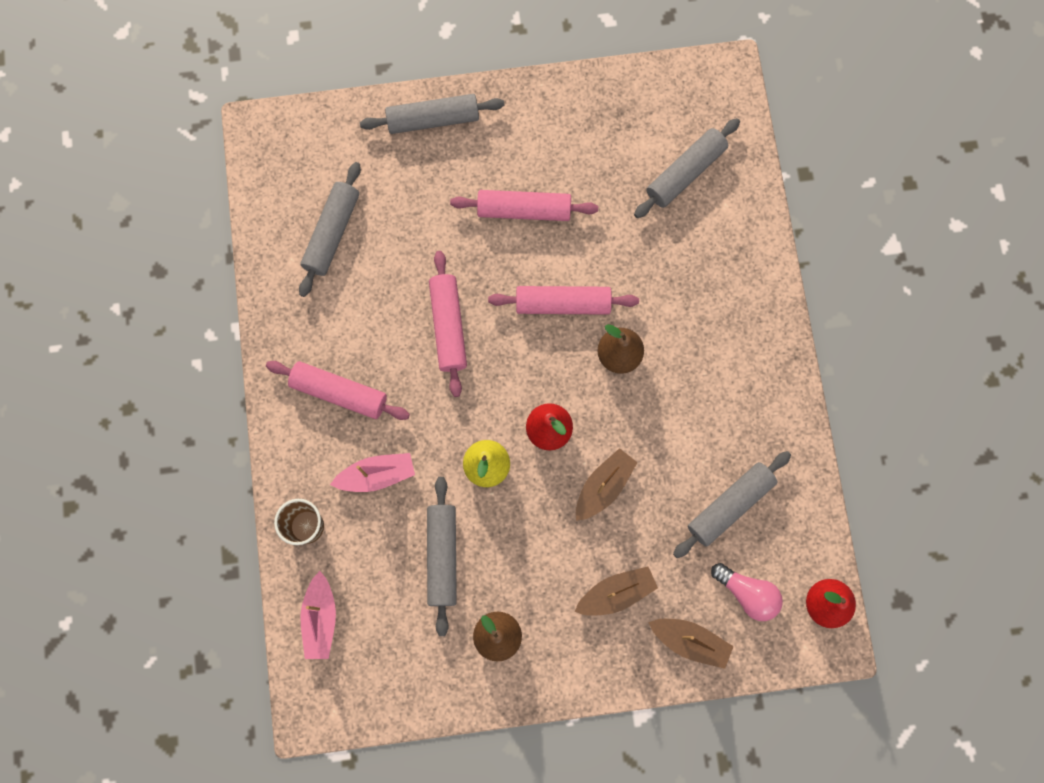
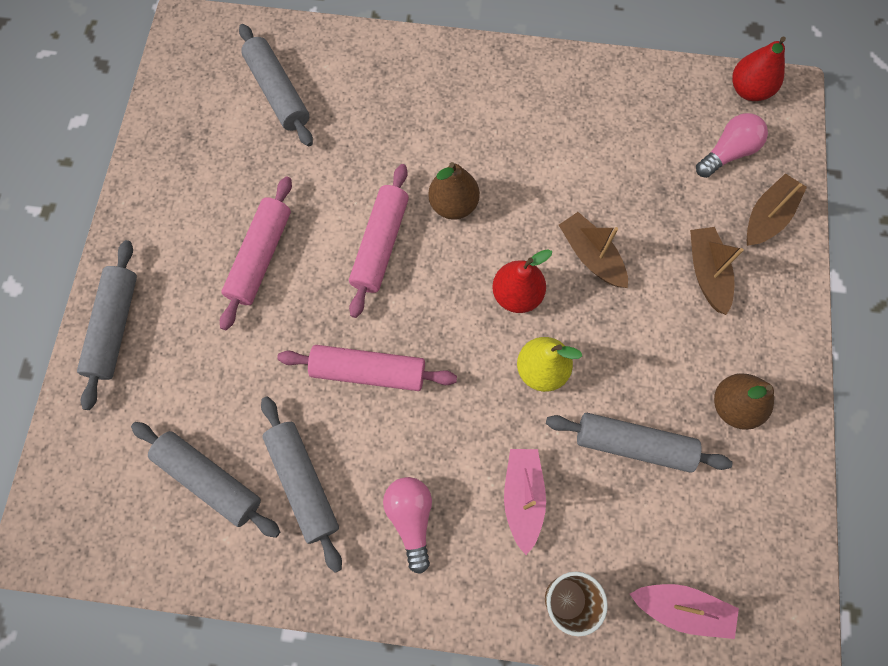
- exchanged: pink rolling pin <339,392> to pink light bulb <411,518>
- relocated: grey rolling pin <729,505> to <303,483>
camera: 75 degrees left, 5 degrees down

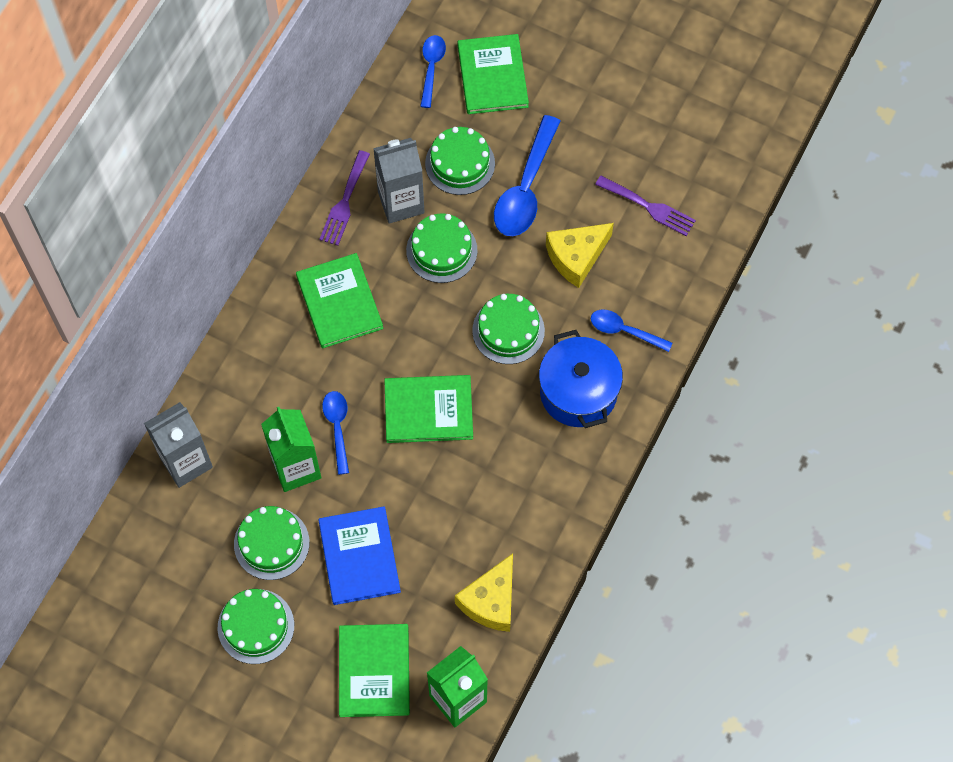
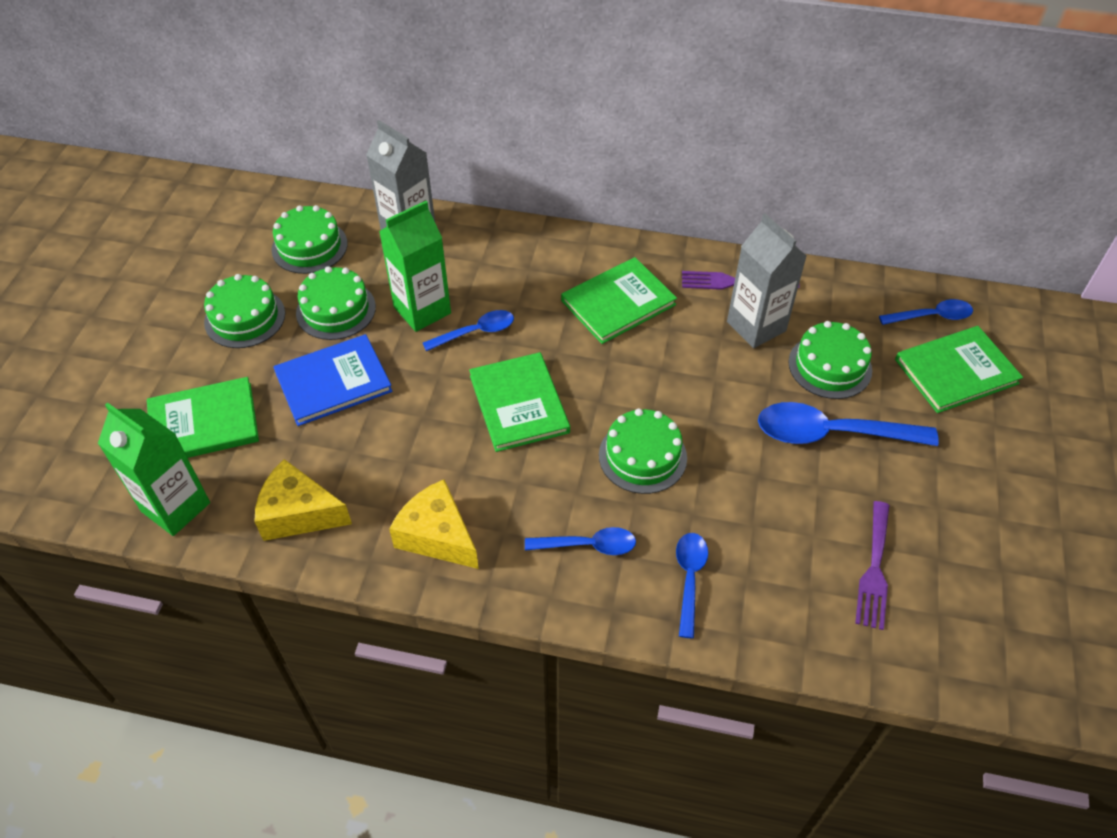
- relocated: green cake <441,250> to <309,246>
- relocated: yellow cheese <576,257> to <437,536>
- exchanged: blue pot <578,392> to blue spoon <588,545>
camera: 75 degrees right, 15 degrees down

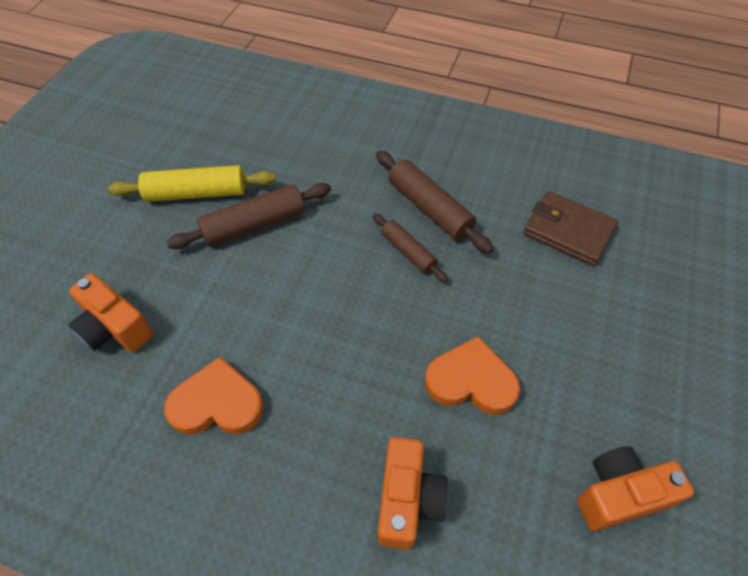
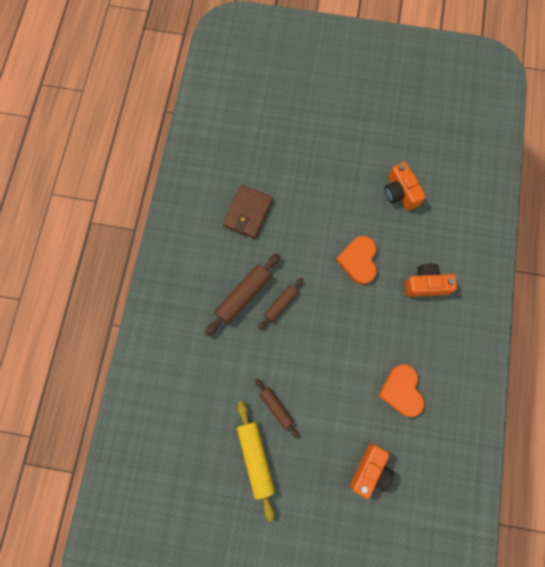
- size: brown rolling pin <254,224> = <276,407> x0.62
camera: 100 degrees left, 20 degrees up

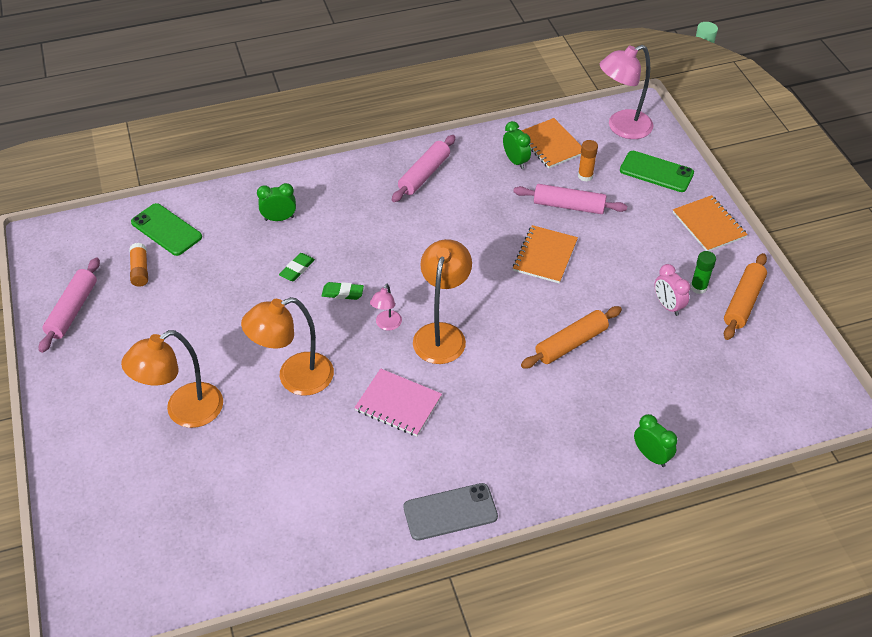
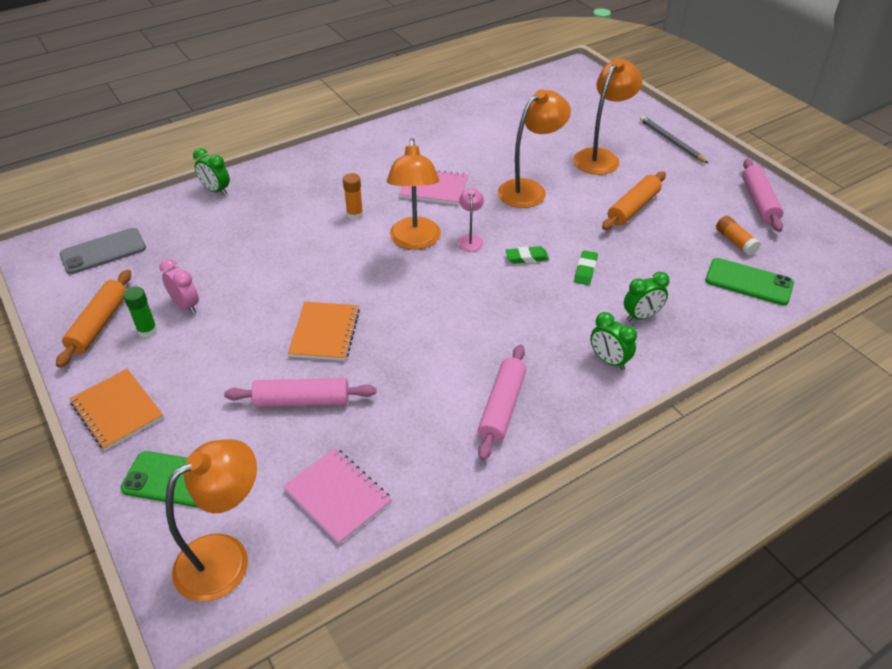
- colour: pink lamp <622,128> to orange lamp <226,557>
- colour: orange notebook <551,145> to pink notebook <338,496>
- relocated: green clock <515,161> to <609,360>
- relocated: orange glue stick <585,176> to <355,214>
- relocated: orange rolling pin <571,343> to <633,208>
- relocated: grey phone <450,512> to <103,251>
- appeared: grey pencil <671,141>
camera: 165 degrees right, 5 degrees down

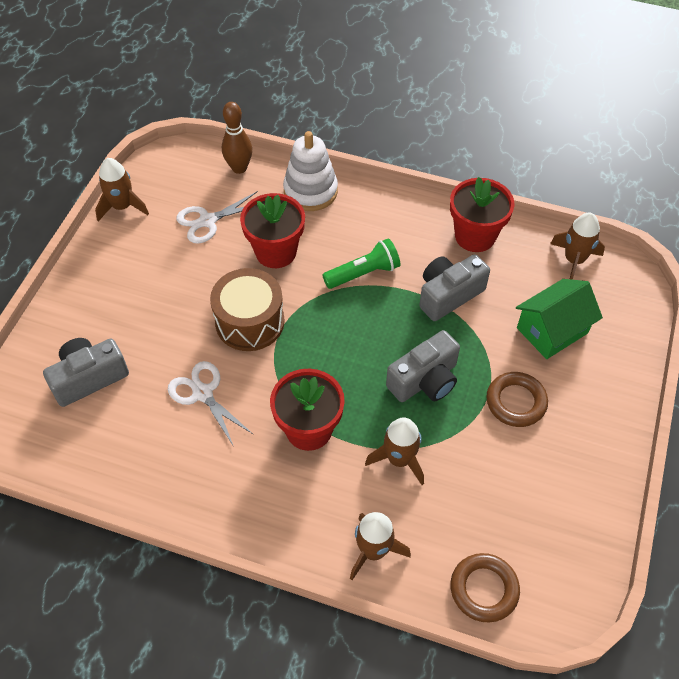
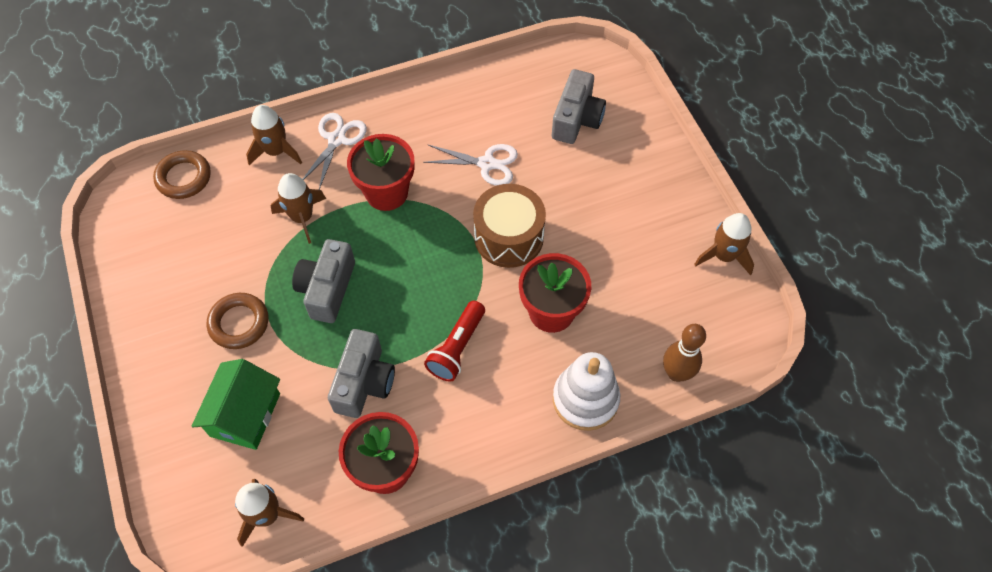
- relocated: white scissors <208,221> to <337,139>
- colour: green flashlight <363,273> to red flashlight <457,348>
camera: 140 degrees right, 5 degrees up

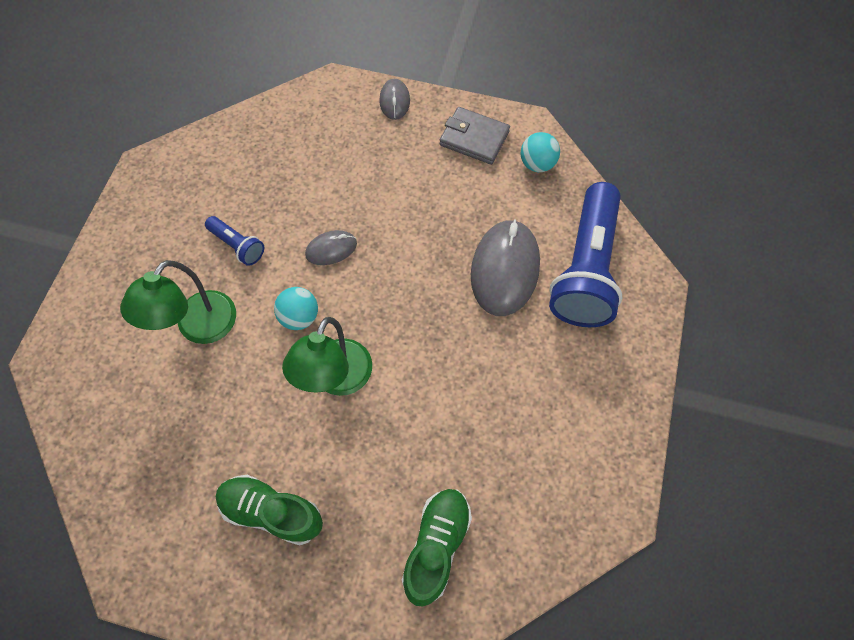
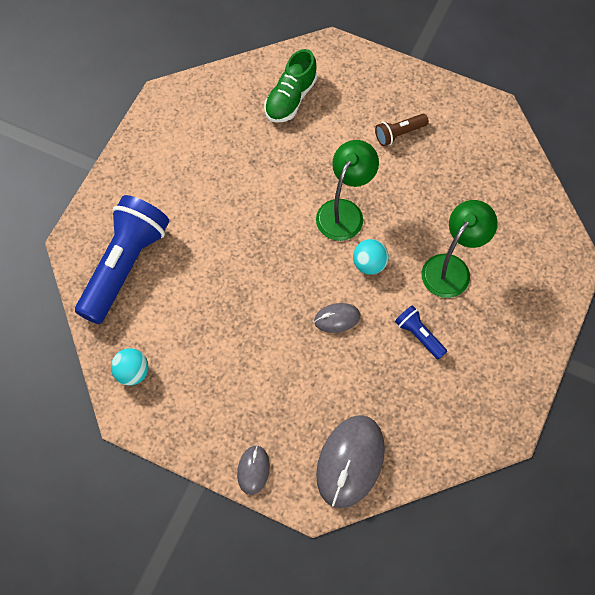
- missing: grey wallet <474,138>
- relocated: grey mouse <505,269> to <350,462>
- exchanged: green shoe <271,512> to brown flashlight <399,133>
camera: 170 degrees left, 0 degrees up

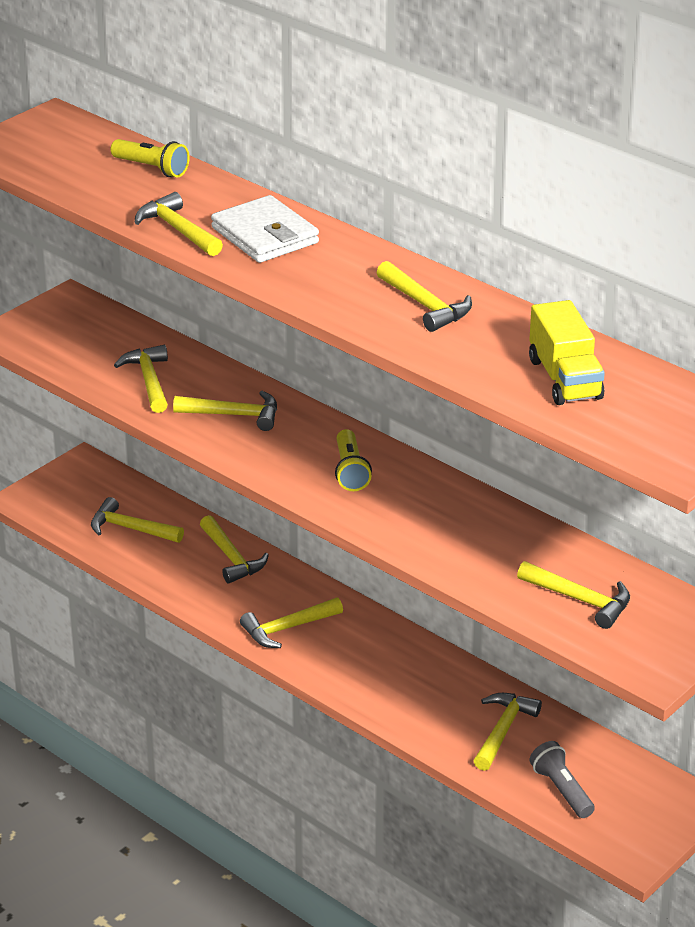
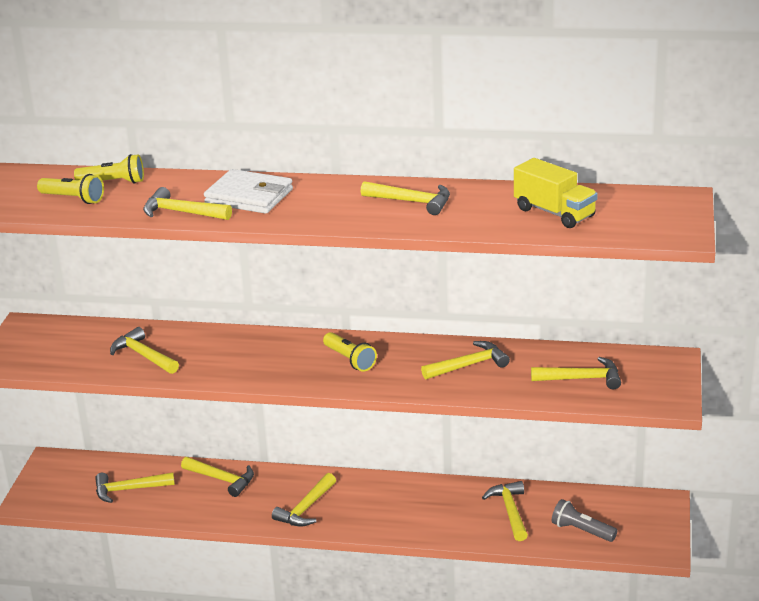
- relocated: yellow hammer <234,415> to <468,365>
- appeared: yellow flashlight <73,199>
camera: 30 degrees left, 5 degrees down

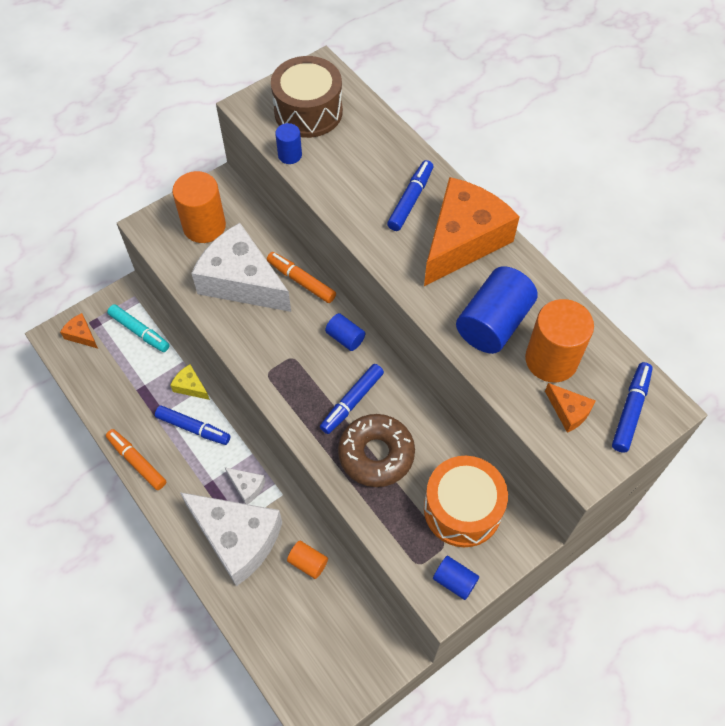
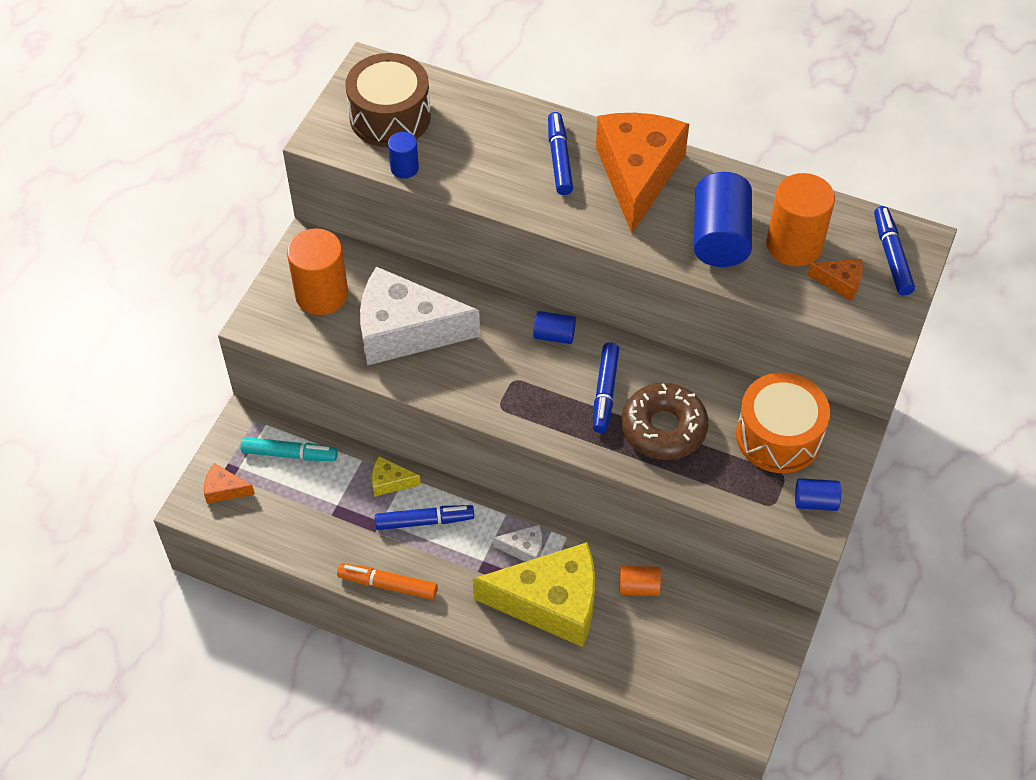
- missing: orange marker <301,281>
- colour: white cheese <237,539> to yellow cheese <551,603>
camera: 30 degrees left, 5 degrees down

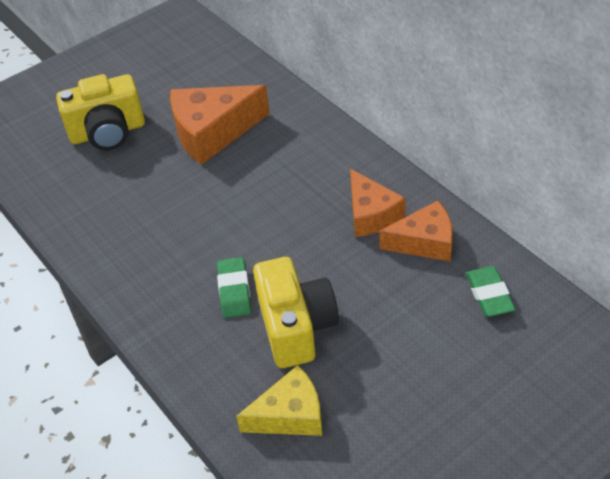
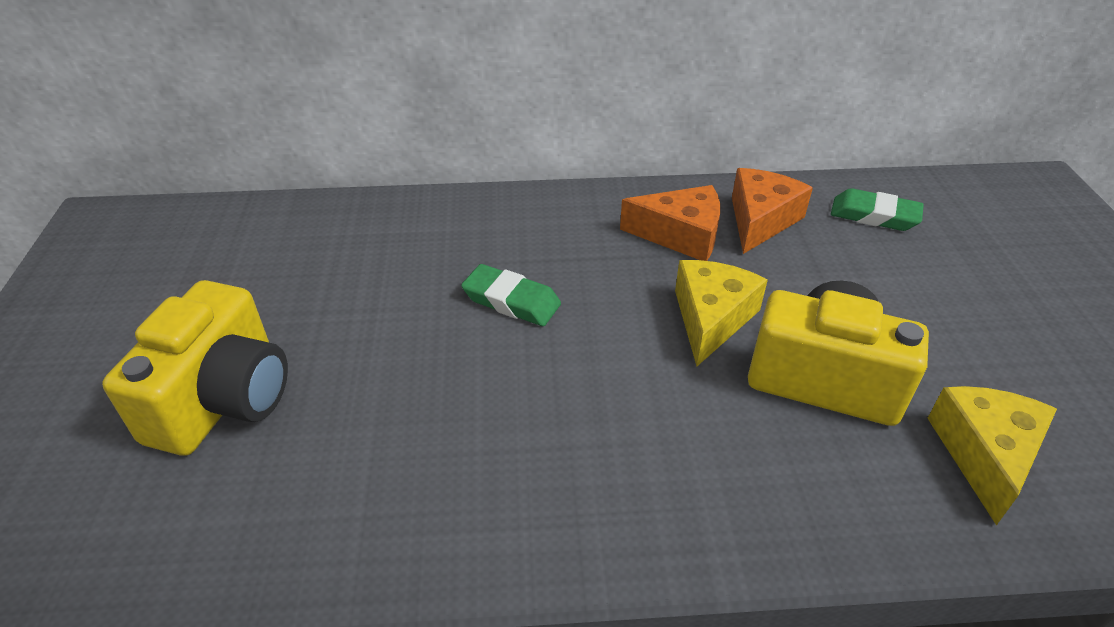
- missing: orange cheese <212,132>
- relocated: green eraser <234,290> to <511,301>
- appeared: yellow cheese <711,318>
camera: 60 degrees left, 5 degrees down

